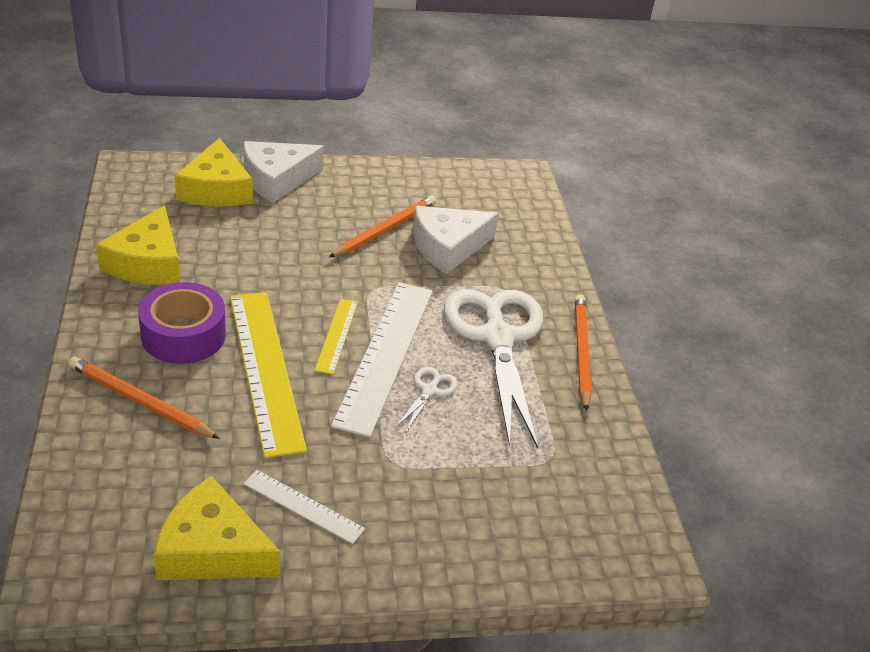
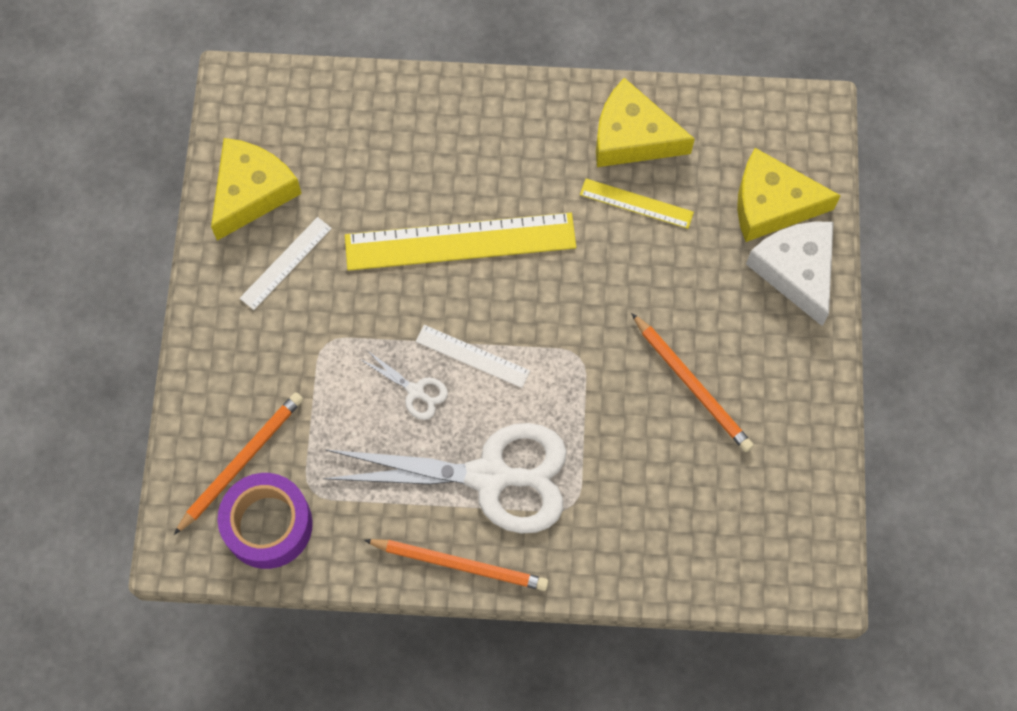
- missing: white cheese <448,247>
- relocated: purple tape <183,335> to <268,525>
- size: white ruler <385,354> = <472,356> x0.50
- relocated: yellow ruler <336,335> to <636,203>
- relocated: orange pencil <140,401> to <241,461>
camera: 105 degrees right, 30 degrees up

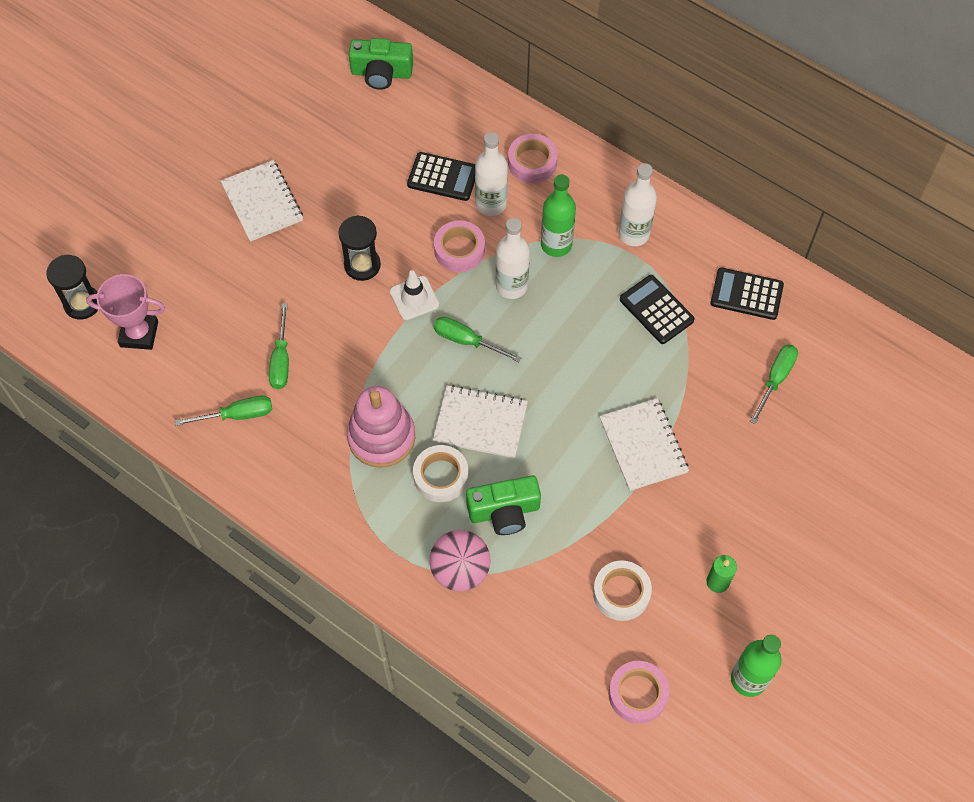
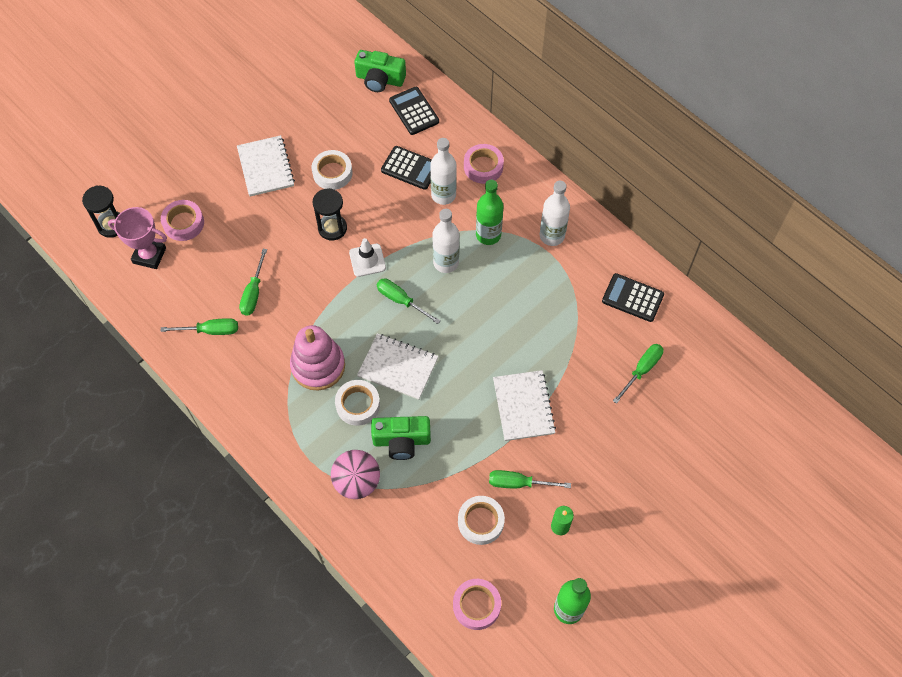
- relocated: pink tape <459,250> to <183,223>
- relocated: black calculator <656,310> to <414,111>
- appeared: white tape <332,173>
- appeared: green screwdriver <518,483>
camera: 10 degrees right, 0 degrees up

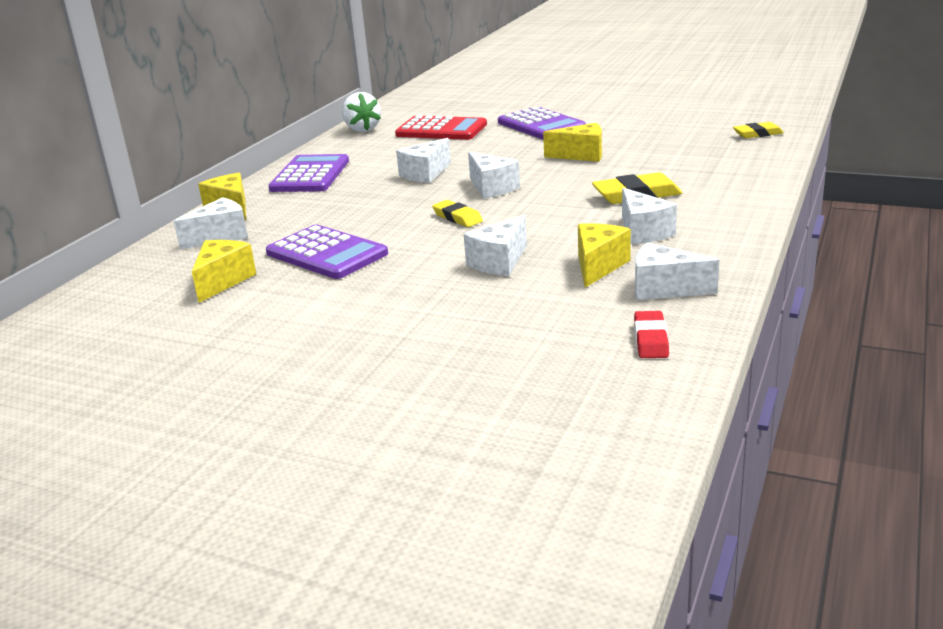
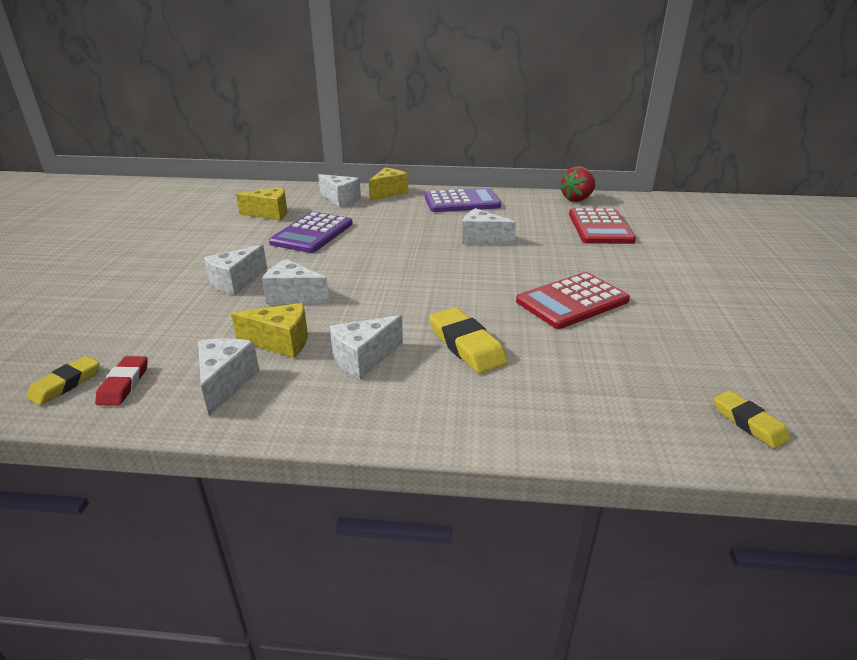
- colour: white strawberry <362,129> to red strawberry <577,199>
- missing: purple calculator <541,125>
- exchanged: yellow cheese <581,155> to red calculator <572,301>
- relocated: white cheese <491,188> to <236,282>
- relocated: yellow eraser <457,217> to <66,384>
- spun: red eraser <651,339> = <124,384> 75 degrees counterclockwise
camera: 70 degrees right, 5 degrees up

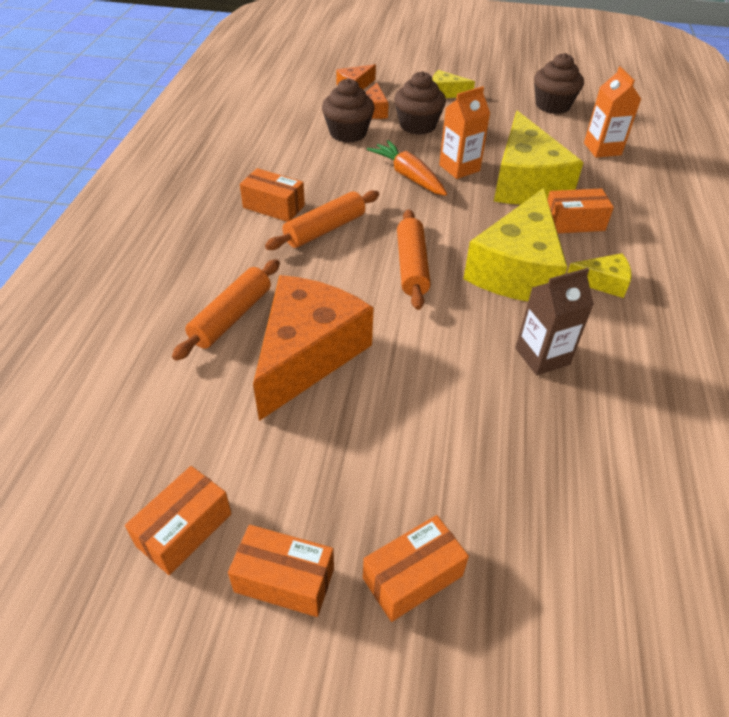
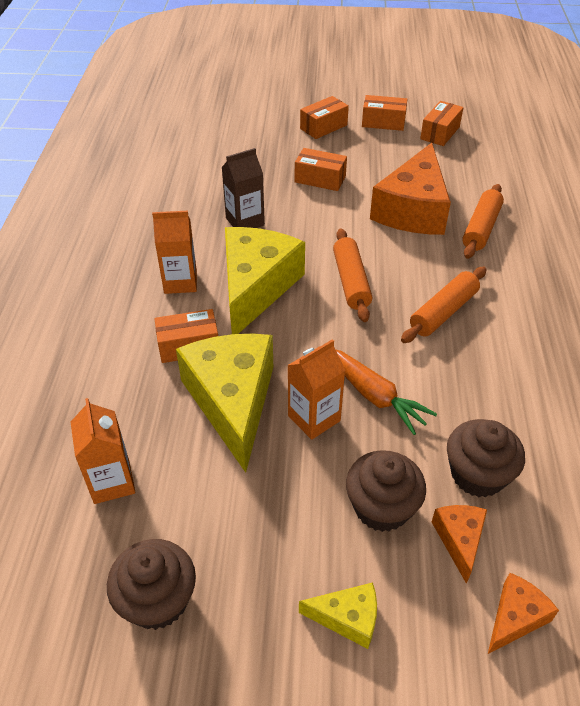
- relocated: orange box <273,206> to <320,179>
- exchanged: yellow cheese <602,282> to orange carton <180,282>
camera: 175 degrees right, 0 degrees up

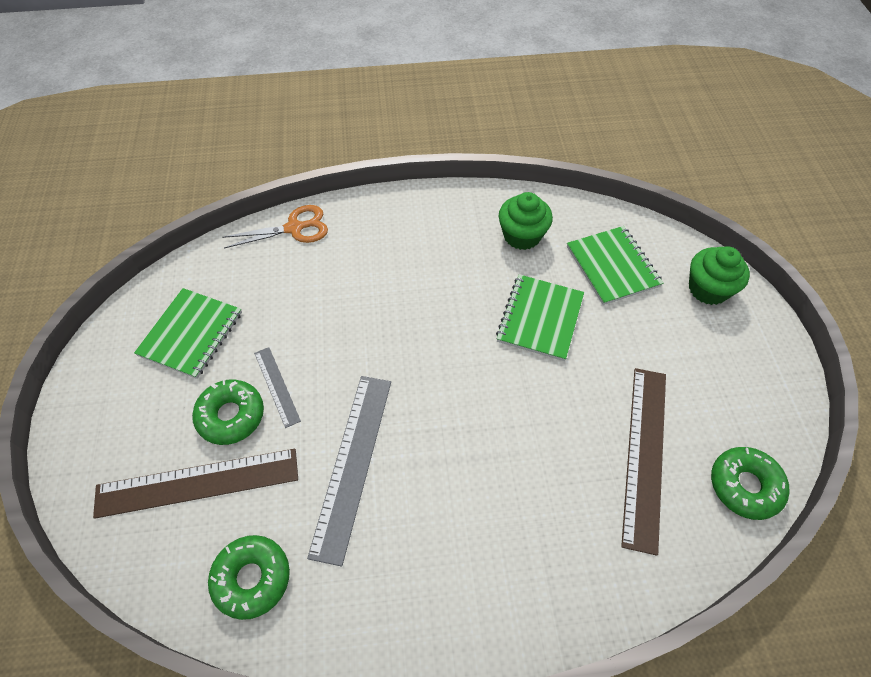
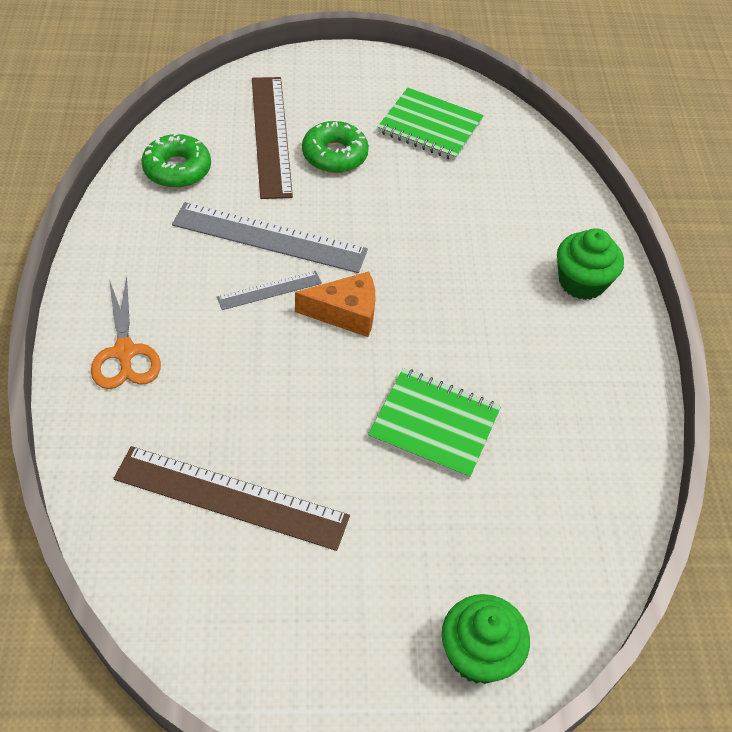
- relocated: green cupcake <522,235> to <581,282>
- relocated: orange scissors <294,228> to <124,352>
- missing: green notebook <612,266>
- relocated: grey ruler <277,386> to <269,290>
- missing: green donut <744,486>
- appeared: orange cheese <345,313>
camera: 90 degrees right, 5 degrees down

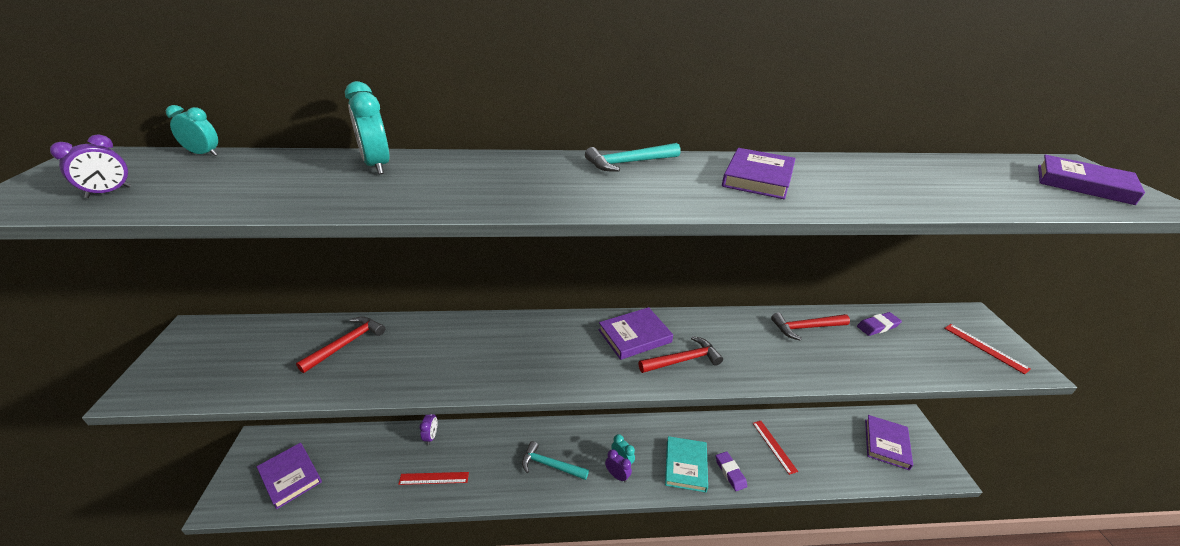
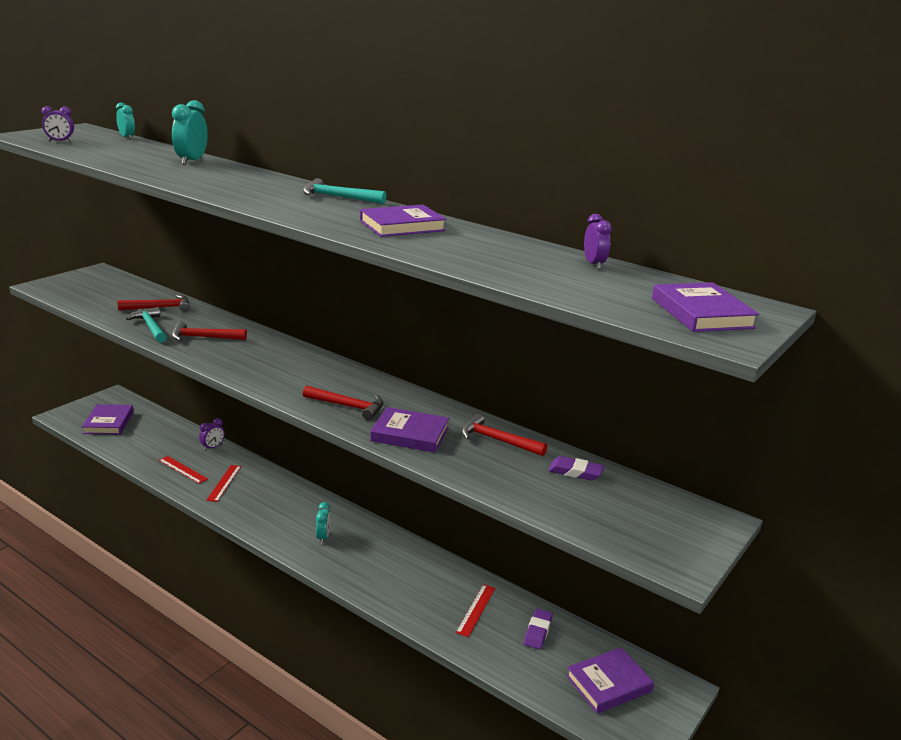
- relocated: purple book <634,336> to <410,434>
- relocated: red ruler <985,348> to <224,483>
- missing: turquoise book <685,466>
- relocated: turquoise hammer <550,465> to <150,327>
- relocated: purple clock <617,475> to <594,264>
- relocated: purple eraser <730,472> to <538,631>
- appeared: red hammer <203,337>
camera: 40 degrees right, 10 degrees down

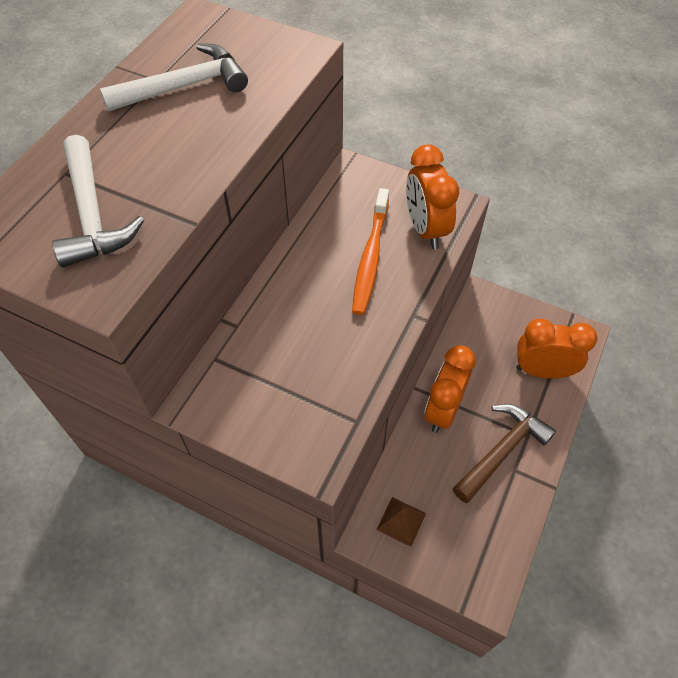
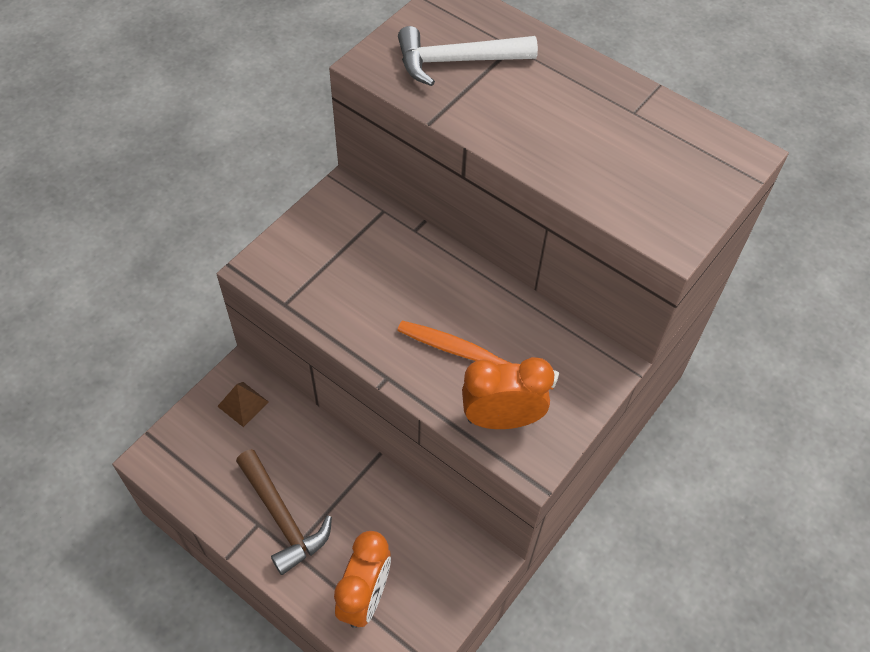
- missing: white hammer <185,86>
- missing: orange clock <443,410>
camera: 100 degrees right, 0 degrees up

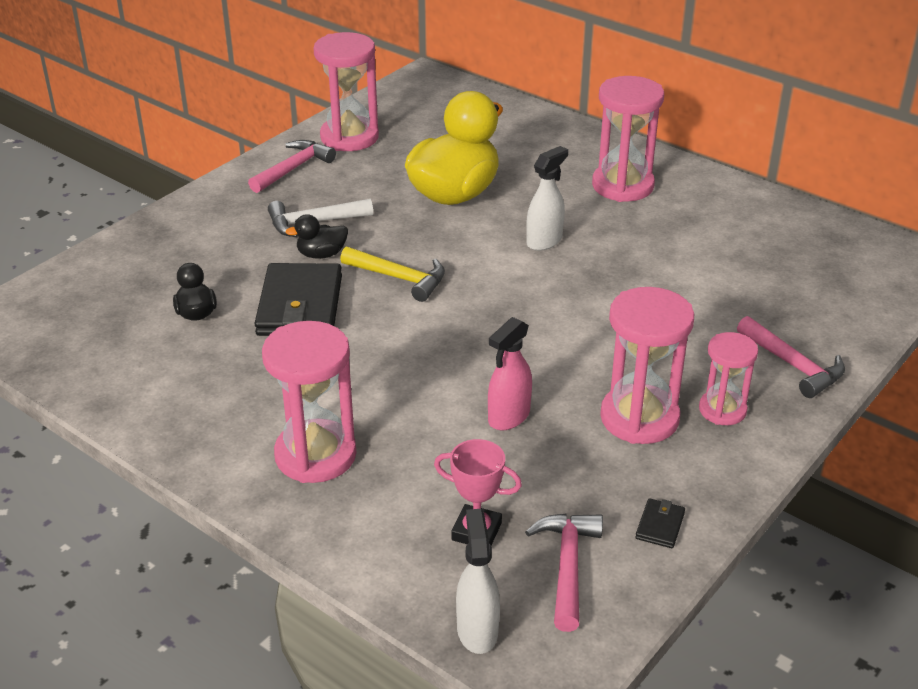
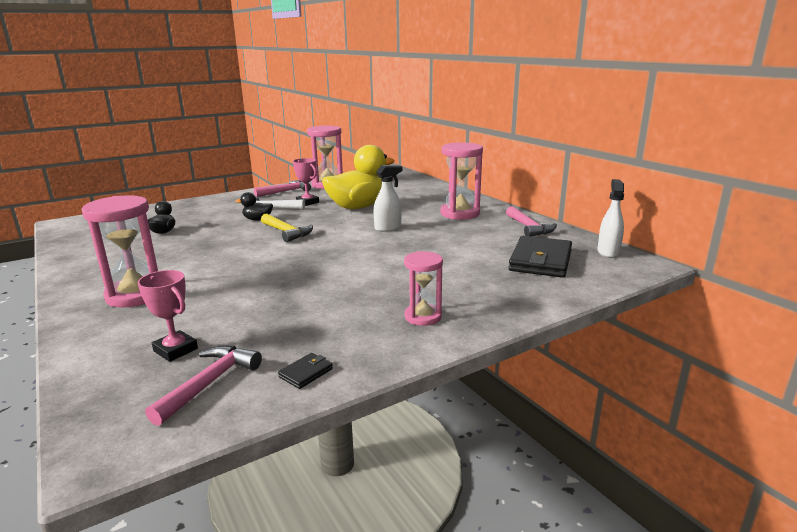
- relocated: black wallet <300,305> to <541,261>
- missing: pink hourglass <639,418>
- relocated: pink hammer <793,365> to <529,228>
- missing: pink spray bottle <508,417>
- relocated: white spray bottle <477,630> to <608,252>
- appeared: pink trophy <307,202>
camera: 20 degrees right, 15 degrees down

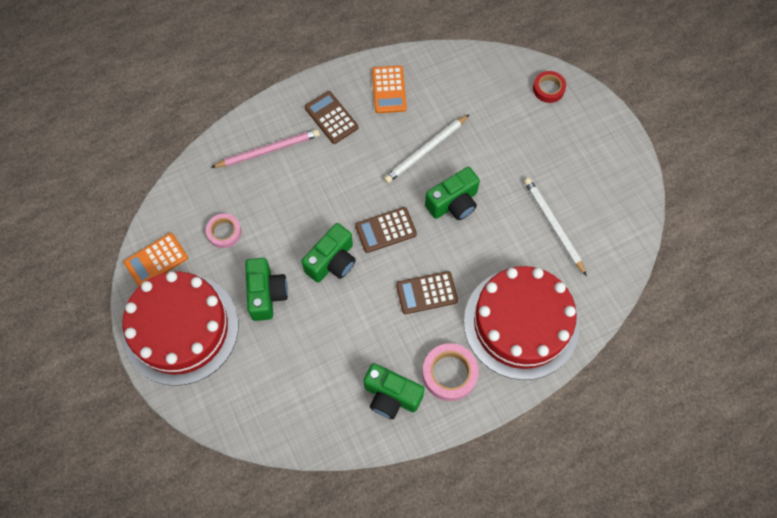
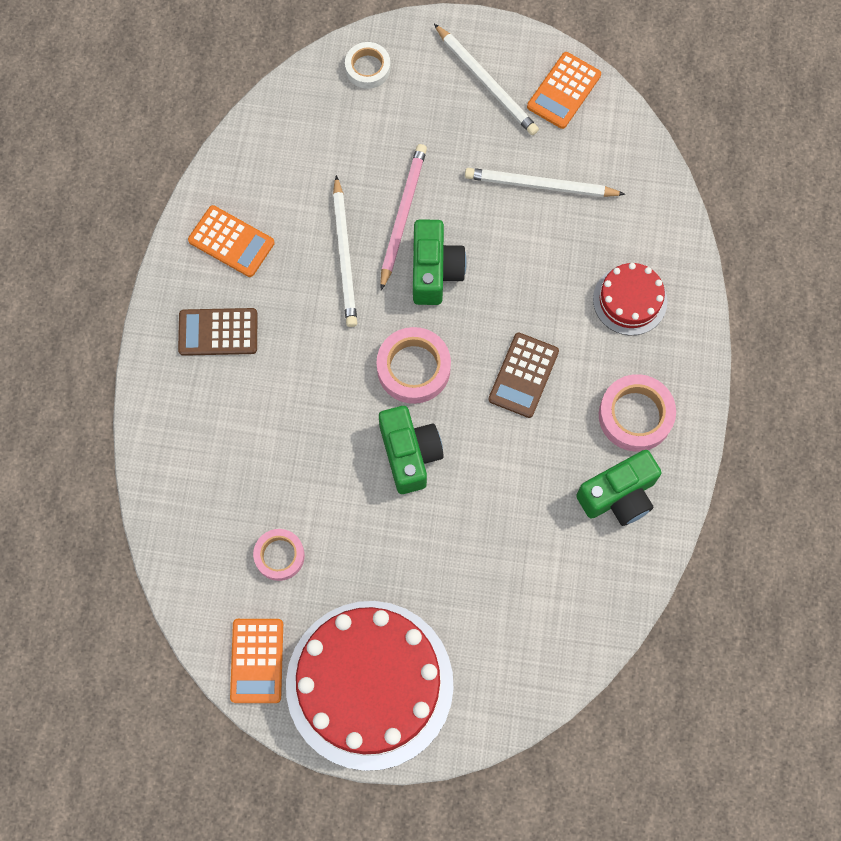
- colour: red tape <548,89> to white tape <367,68>
- relocated: pink pencil <268,150> to <402,215>
- exchanged: brown calculator <385,230> to pink tape <413,368>
- missing: green camera <266,294>
- size: red cake <521,323> = <630,300> x0.48
- appeared: white pencil <486,82>
- appeared: orange calculator <564,91>
camera: 55 degrees left, 5 degrees up

